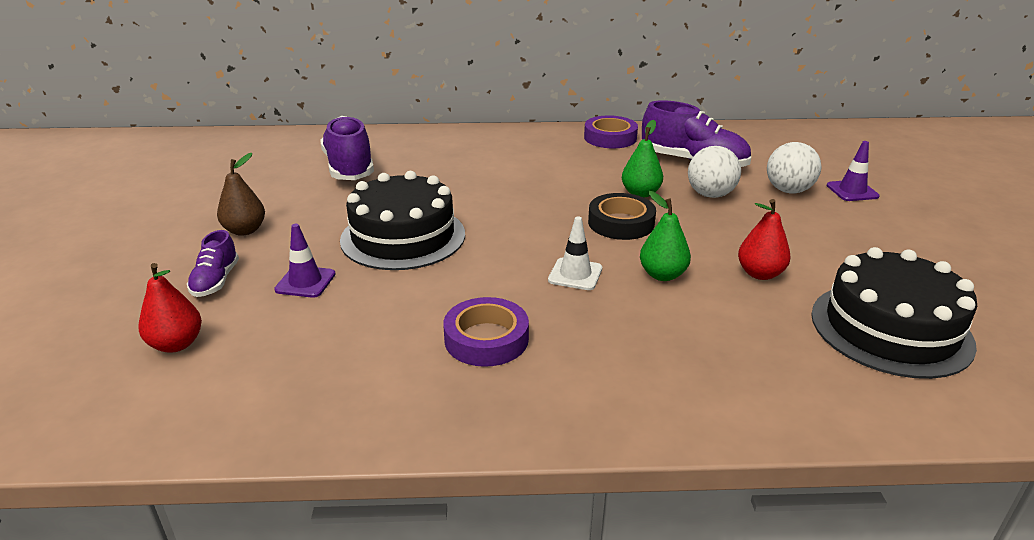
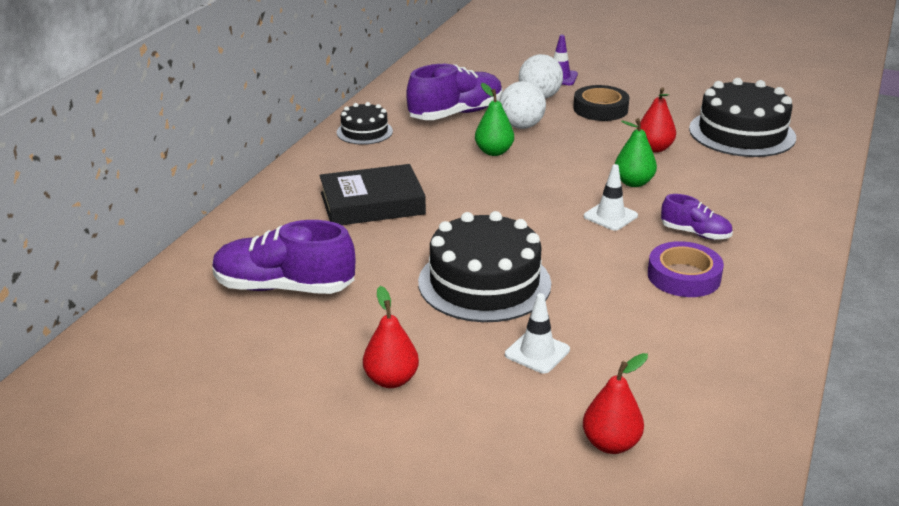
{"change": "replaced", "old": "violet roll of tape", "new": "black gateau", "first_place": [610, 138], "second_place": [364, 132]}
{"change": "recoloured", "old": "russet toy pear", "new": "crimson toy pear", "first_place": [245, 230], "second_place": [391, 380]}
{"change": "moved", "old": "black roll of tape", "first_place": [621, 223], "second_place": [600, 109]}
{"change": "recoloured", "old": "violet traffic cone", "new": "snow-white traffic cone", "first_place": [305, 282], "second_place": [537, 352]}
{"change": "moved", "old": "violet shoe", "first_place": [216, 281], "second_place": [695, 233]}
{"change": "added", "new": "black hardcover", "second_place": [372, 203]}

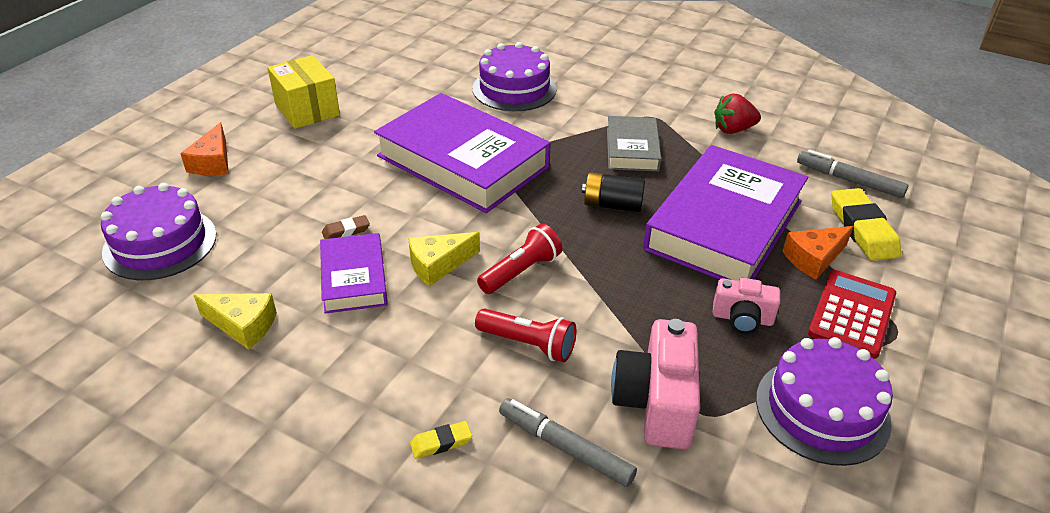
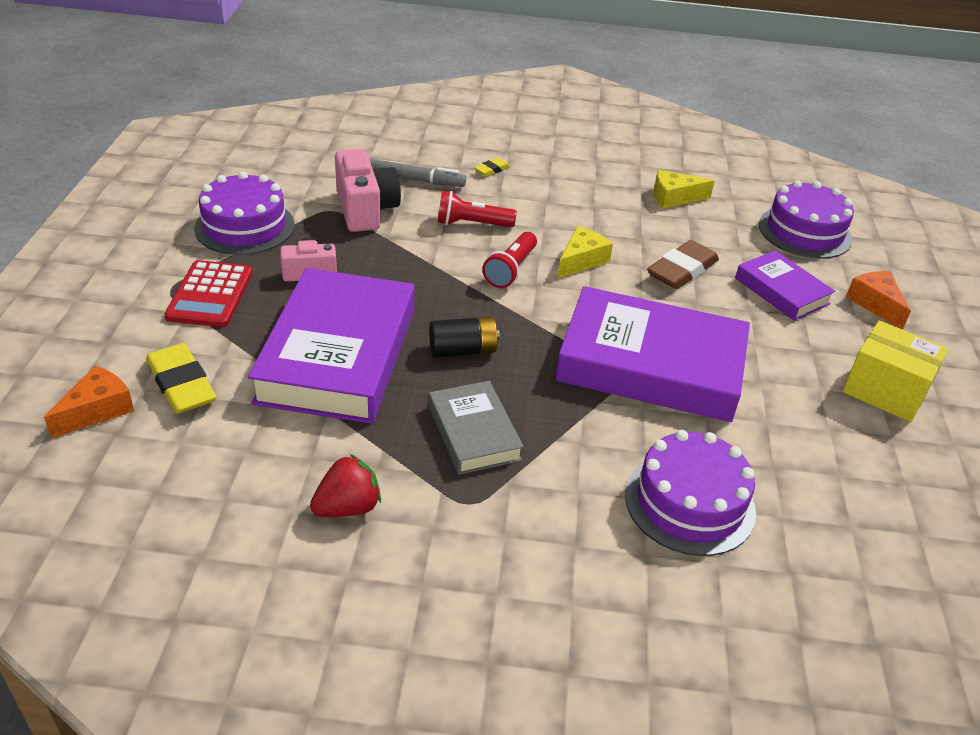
{"change": "removed", "old": "ash-grey felt pen", "first_place": [849, 180]}
{"change": "resized", "old": "russet eraser", "first_place": [346, 231], "second_place": [682, 270], "factor": 2.03}
{"change": "moved", "old": "bright orange piece of cheese", "first_place": [814, 259], "second_place": [97, 410]}
{"change": "moved", "old": "violet hardcover", "first_place": [354, 278], "second_place": [782, 291]}

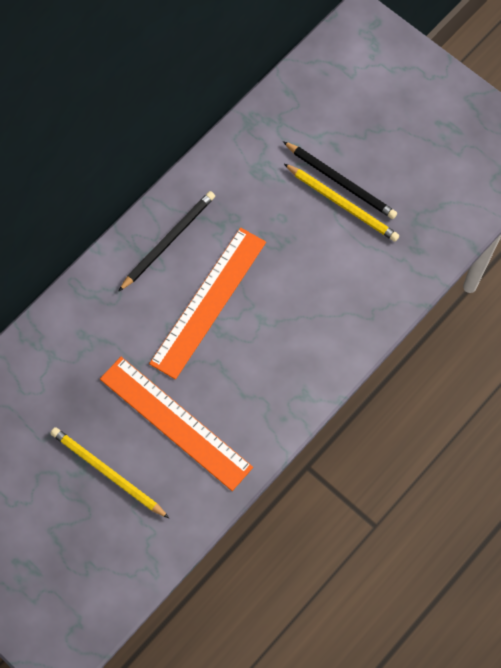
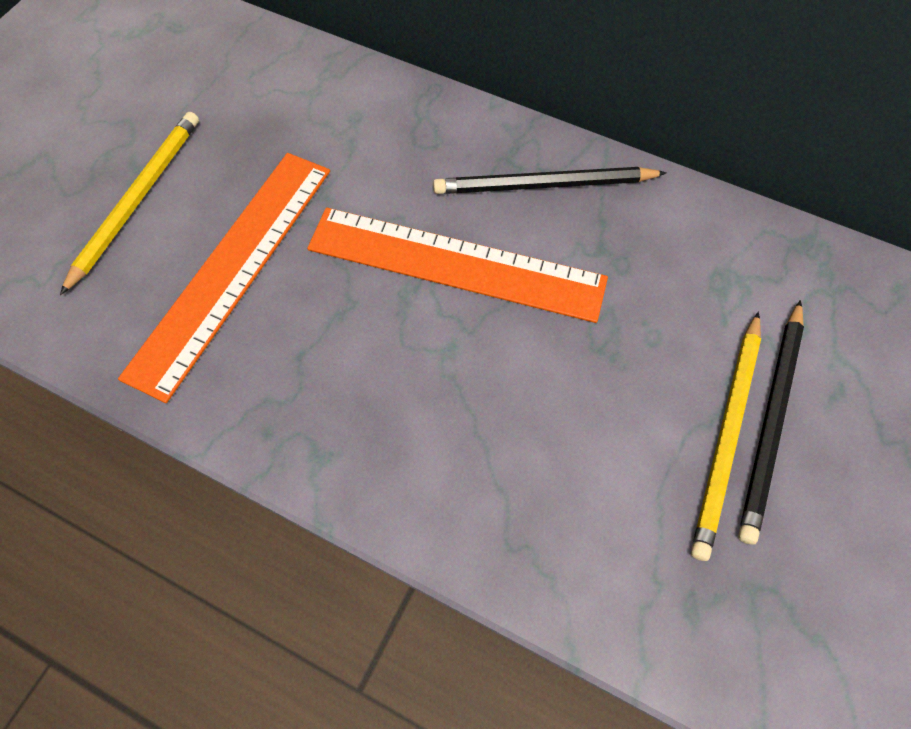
{"change": "turned", "old": "black wooden pencil", "first_place": [168, 241], "second_place": [543, 185], "degrees": 150}

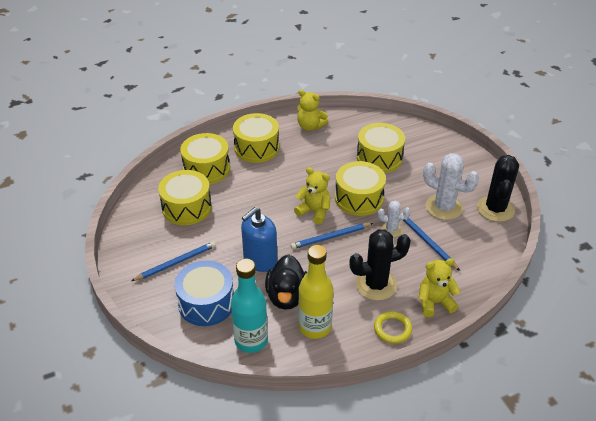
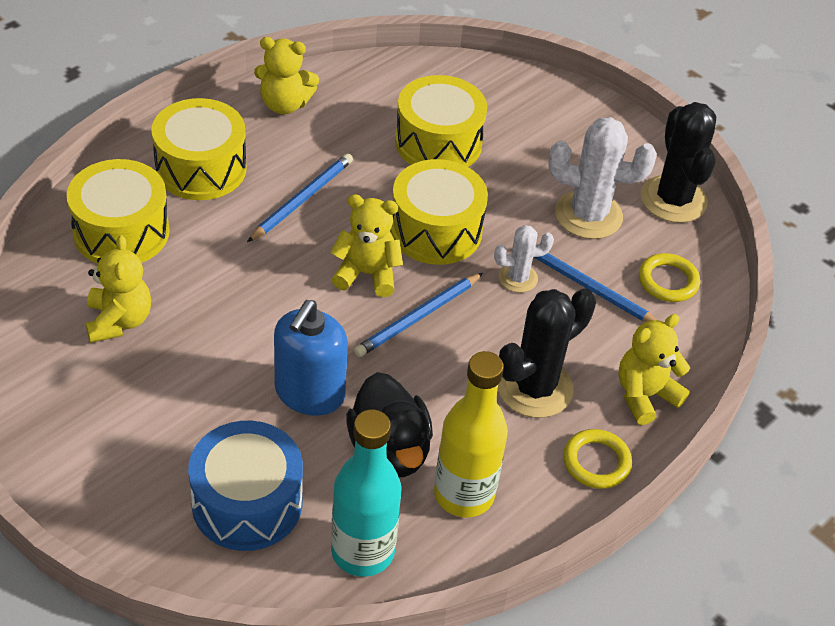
{"change": "replaced", "old": "golden snare drum", "new": "golden teddy bear", "first_place": [187, 207], "second_place": [119, 321]}
{"change": "moved", "old": "blue wooden pencil", "first_place": [176, 263], "second_place": [302, 199]}
{"change": "added", "new": "golden ring", "second_place": [668, 281]}

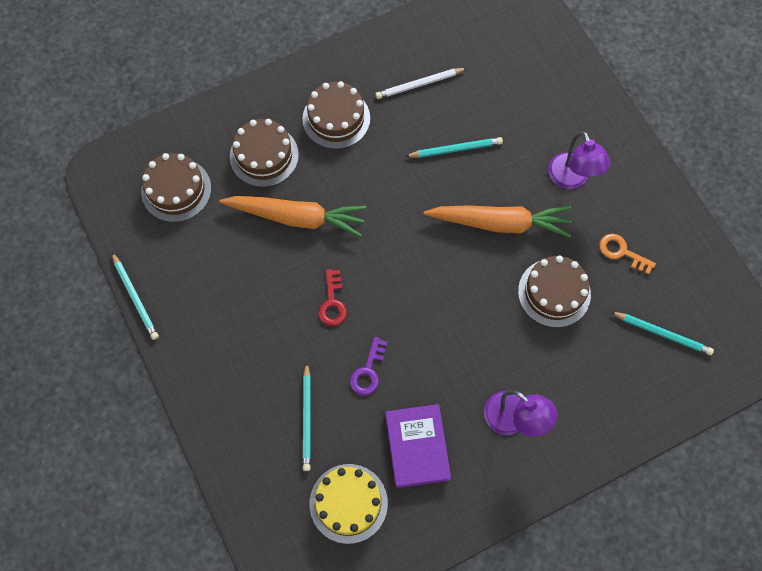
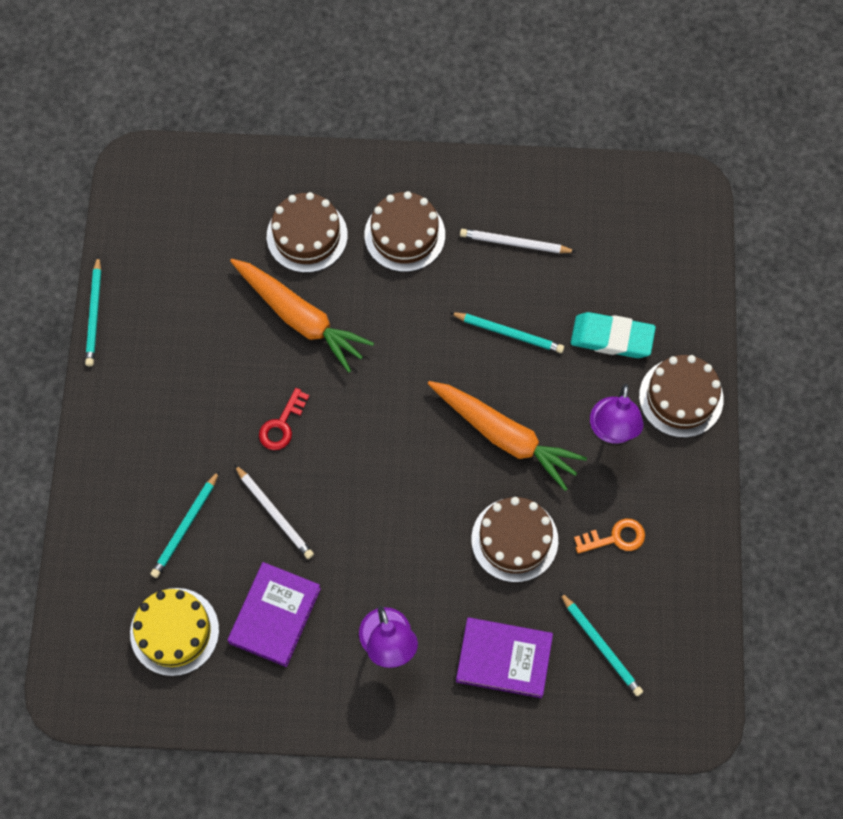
{"change": "moved", "old": "russet gateau", "first_place": [176, 190], "second_place": [681, 397]}
{"change": "turned", "old": "bright orange door key", "first_place": [622, 252], "second_place": [615, 538], "degrees": 105}
{"change": "replaced", "old": "violet door key", "new": "snow-white wooden pencil", "first_place": [368, 371], "second_place": [274, 513]}
{"change": "added", "new": "aqua eraser", "second_place": [612, 338]}
{"change": "added", "new": "violet hardcover", "second_place": [504, 659]}

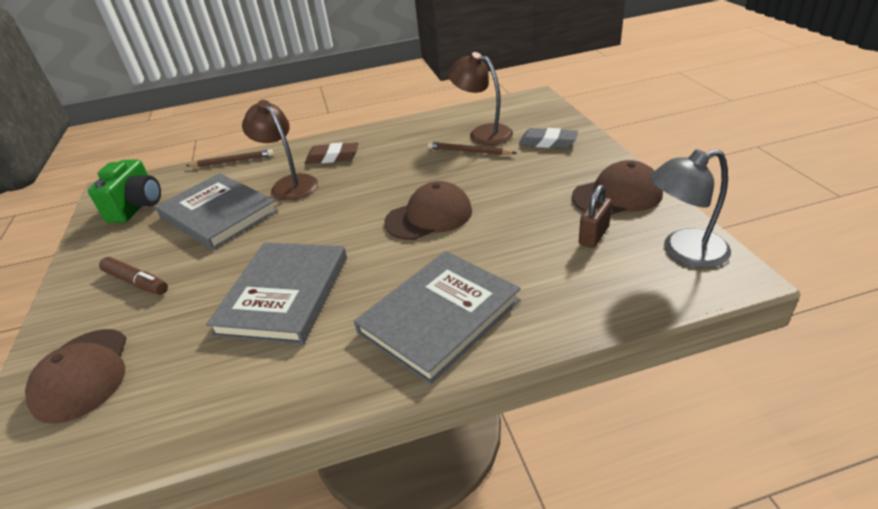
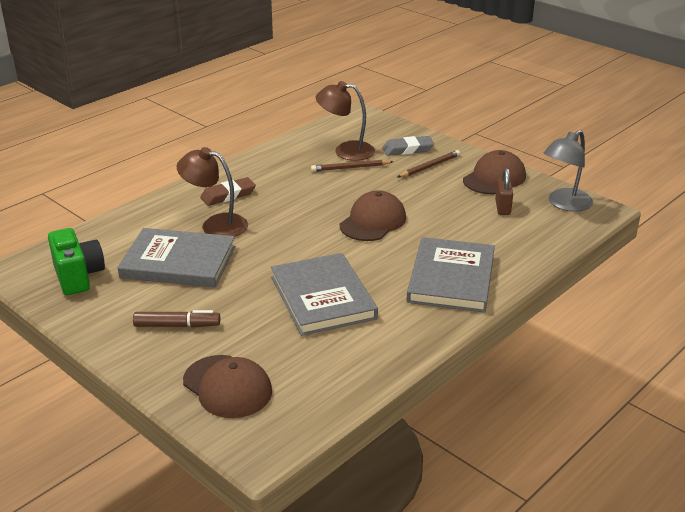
{"change": "moved", "old": "russet wooden pencil", "first_place": [233, 161], "second_place": [430, 166]}

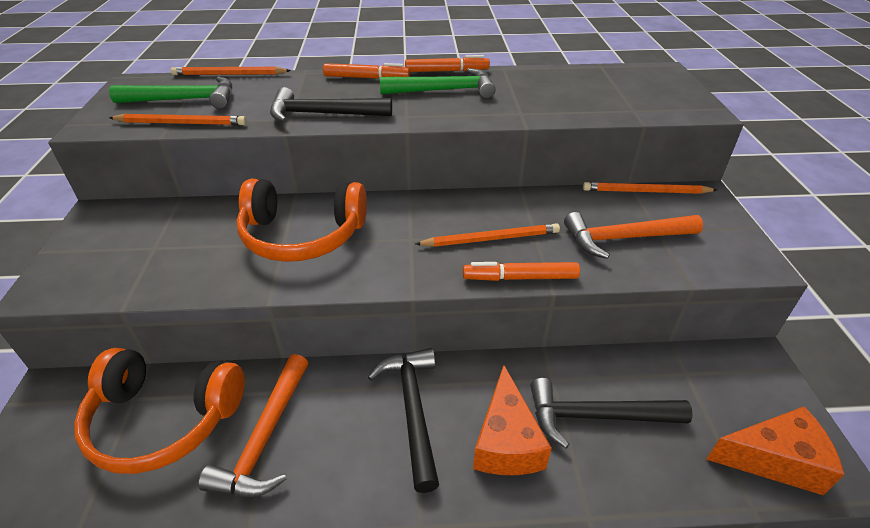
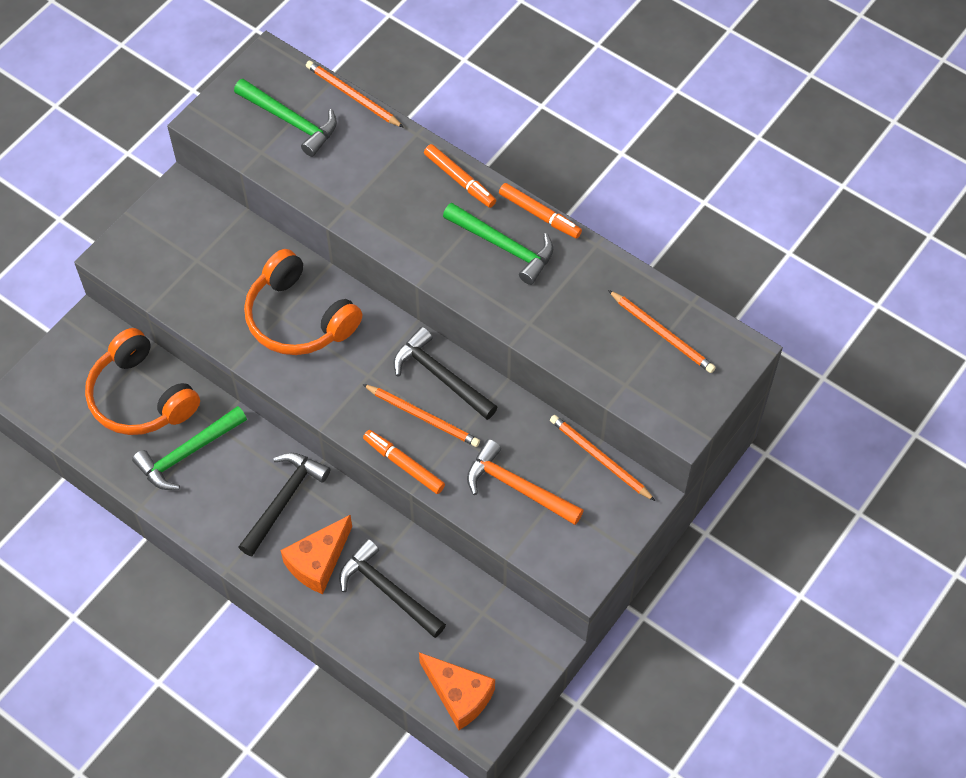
{"change": "moved", "old": "black hammer", "first_place": [323, 114], "second_place": [441, 377]}
{"change": "moved", "old": "bright orange wooden pencil", "first_place": [181, 123], "second_place": [662, 333]}
{"change": "recoloured", "old": "bright orange hammer", "new": "emerald hammer", "first_place": [266, 437], "second_place": [188, 453]}

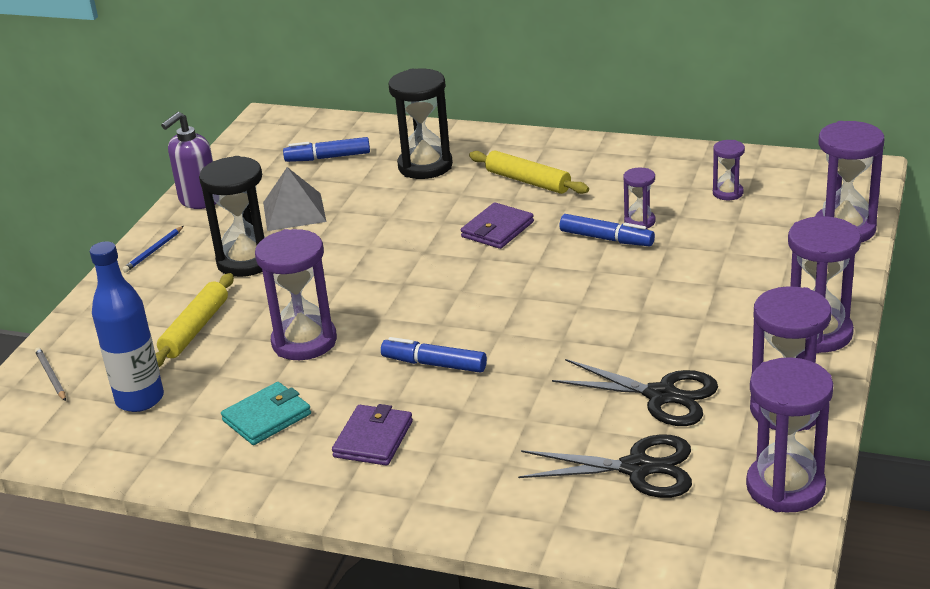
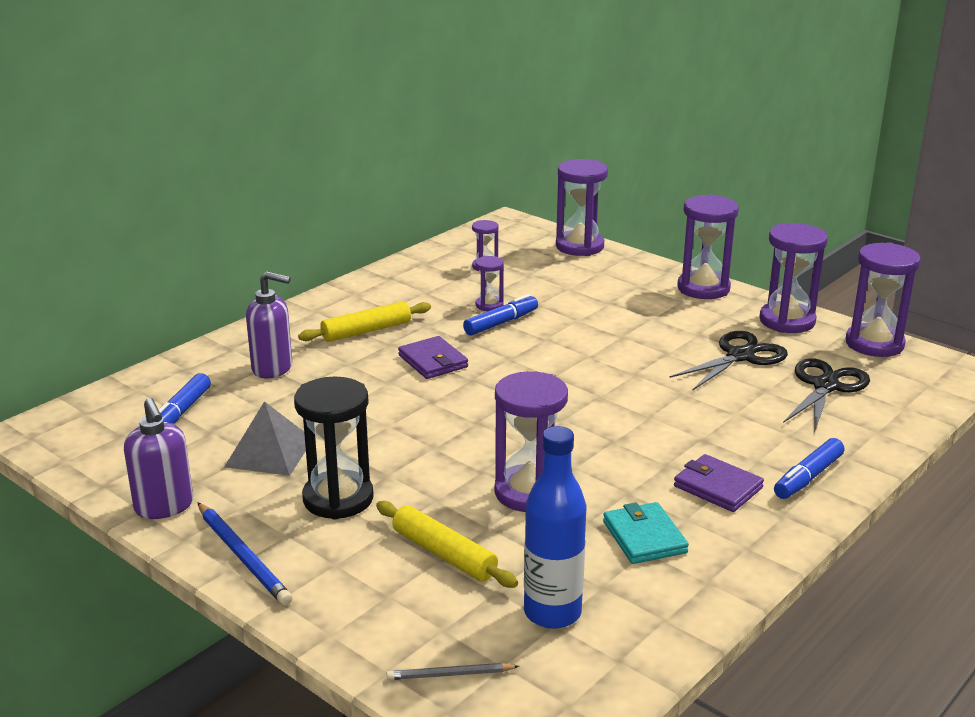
{"change": "replaced", "old": "black hourglass", "new": "violet pump bottle", "first_place": [425, 166], "second_place": [273, 368]}
{"change": "resized", "old": "blue wooden pencil", "first_place": [153, 251], "second_place": [243, 556], "factor": 1.69}
{"change": "moved", "old": "blue felt pen", "first_place": [434, 364], "second_place": [808, 477]}

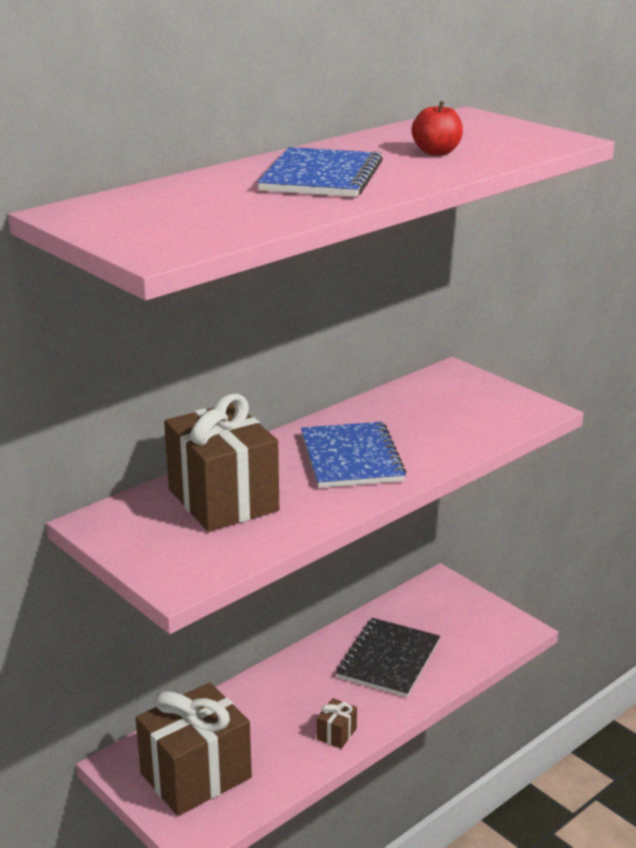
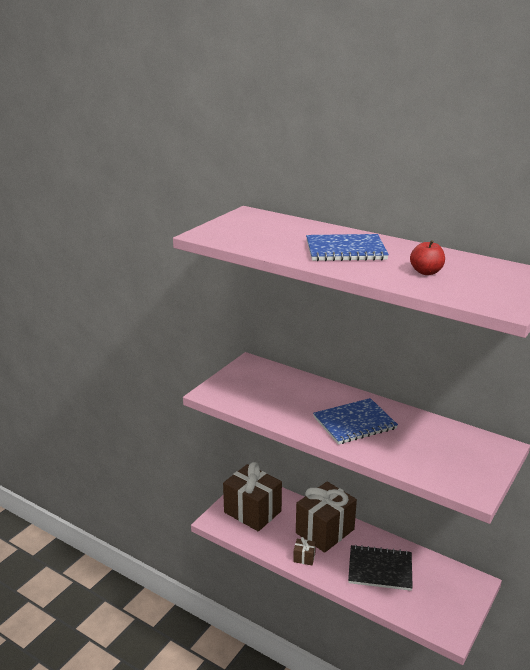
{"change": "moved", "old": "russet wrapped gift", "first_place": [223, 500], "second_place": [325, 531]}

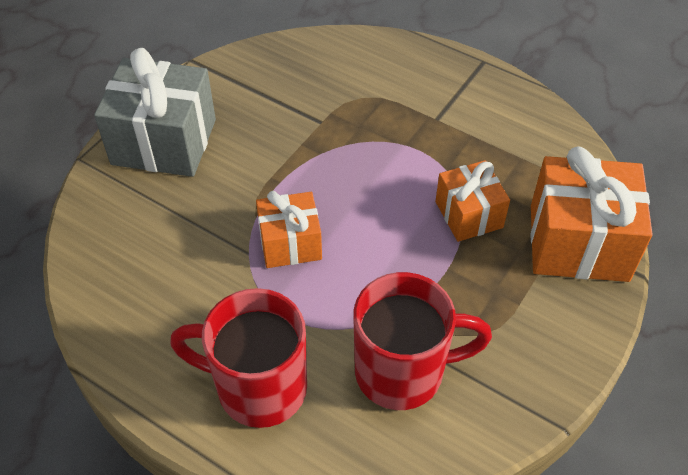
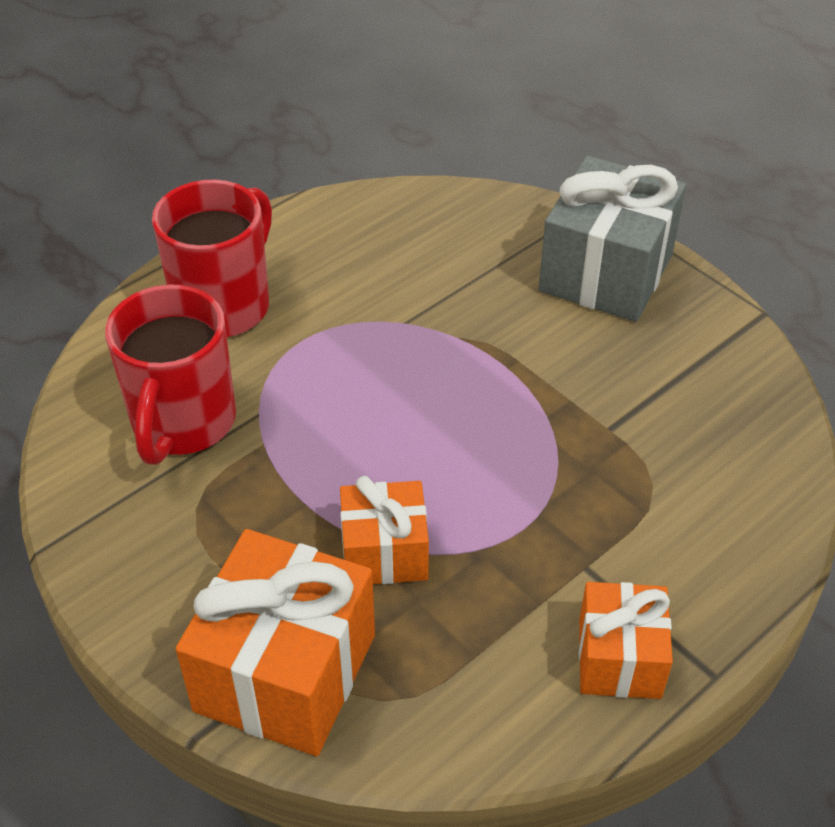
{"change": "moved", "old": "bright orange wrapped gift", "first_place": [290, 243], "second_place": [619, 658]}

